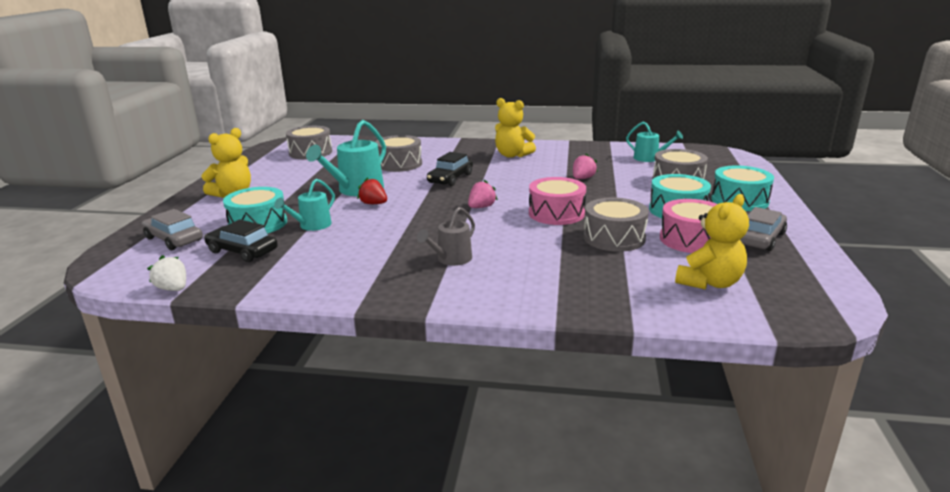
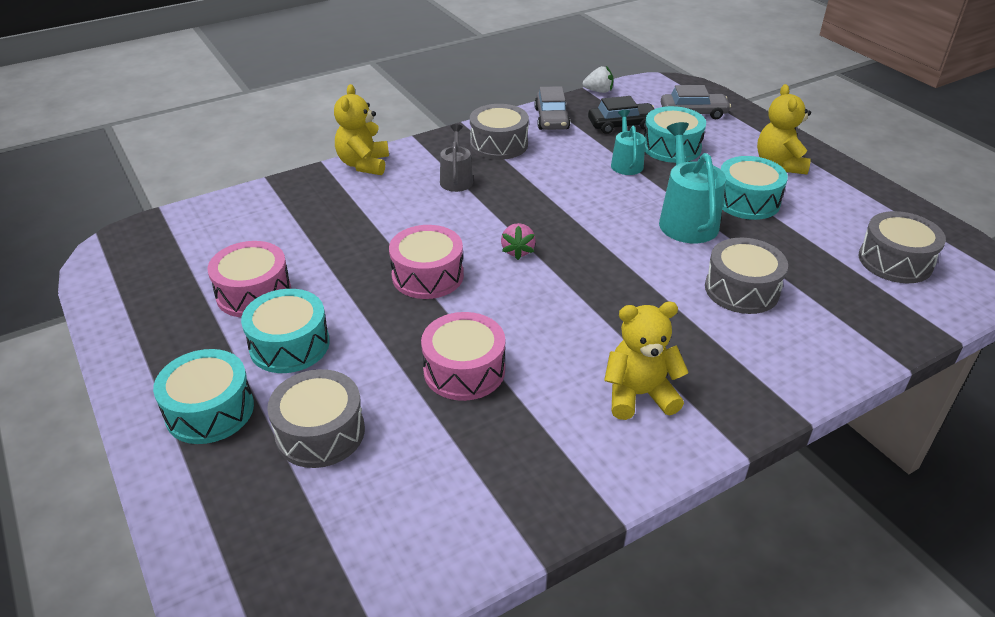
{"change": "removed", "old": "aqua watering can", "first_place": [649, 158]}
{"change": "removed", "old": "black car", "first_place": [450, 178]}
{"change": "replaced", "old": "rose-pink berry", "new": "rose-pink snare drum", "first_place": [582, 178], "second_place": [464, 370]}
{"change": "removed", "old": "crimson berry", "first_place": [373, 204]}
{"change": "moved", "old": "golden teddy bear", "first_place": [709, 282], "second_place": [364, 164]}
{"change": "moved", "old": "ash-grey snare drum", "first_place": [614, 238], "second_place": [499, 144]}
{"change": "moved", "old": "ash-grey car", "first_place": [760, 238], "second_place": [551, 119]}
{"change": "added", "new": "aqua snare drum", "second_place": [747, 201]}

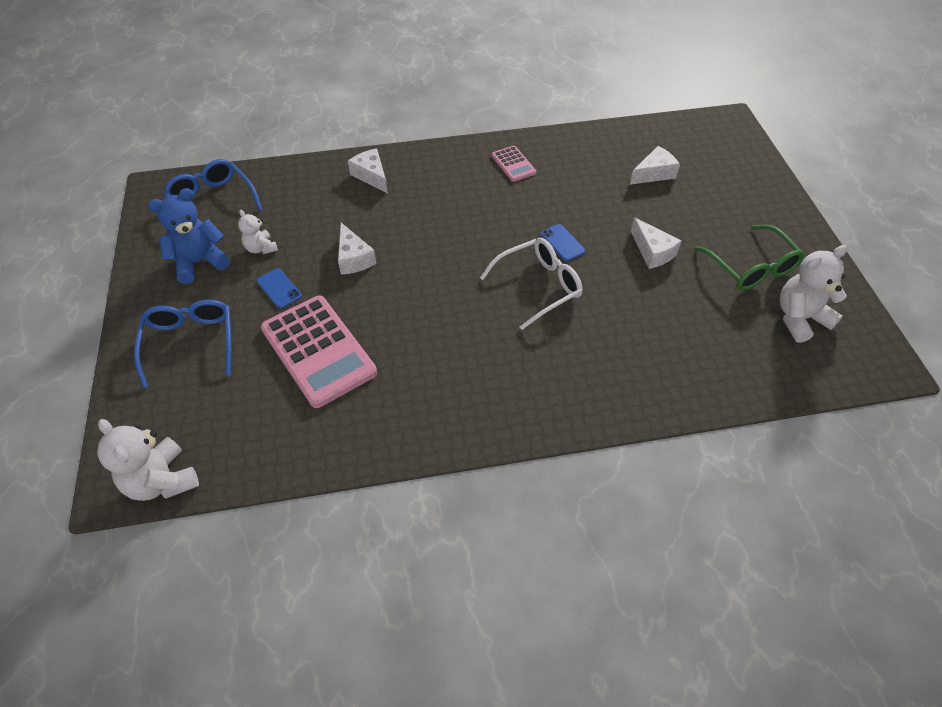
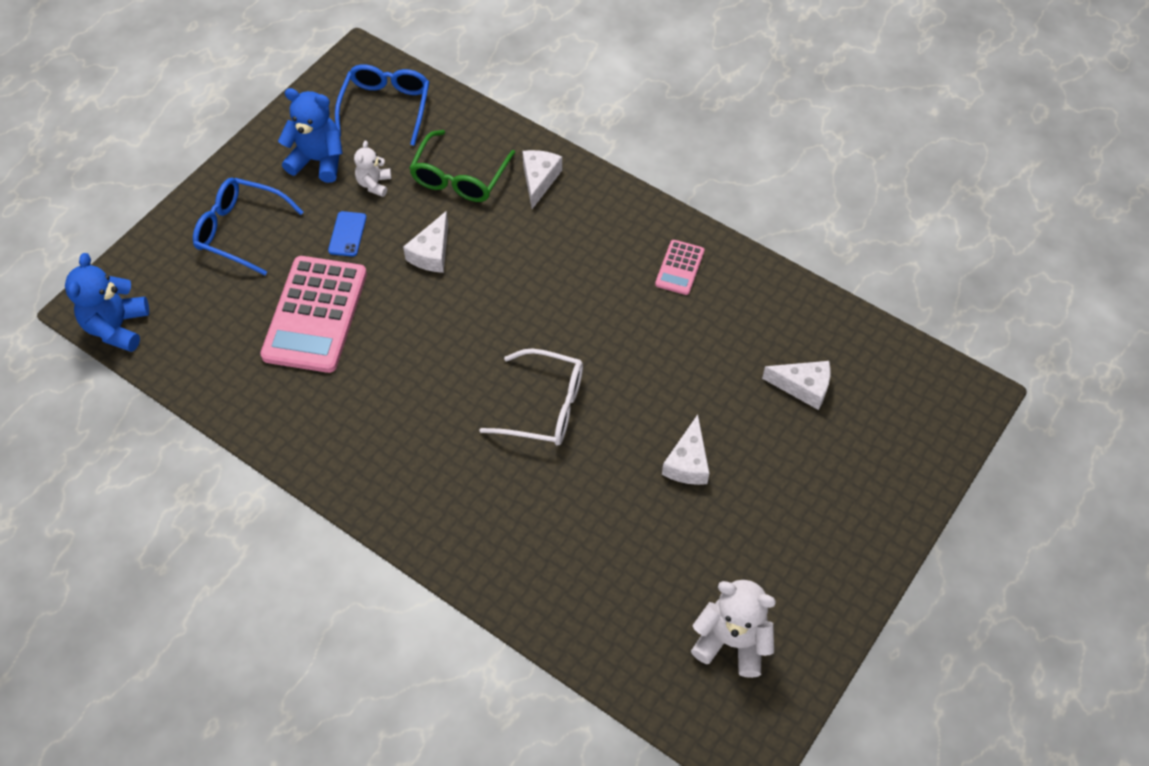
{"change": "removed", "old": "blue phone", "first_place": [562, 243]}
{"change": "moved", "old": "emerald glasses", "first_place": [751, 267], "second_place": [459, 177]}
{"change": "turned", "old": "blue glasses", "first_place": [191, 343], "second_place": [240, 230], "degrees": -105}
{"change": "recoloured", "old": "snow-white teddy bear", "new": "blue teddy bear", "first_place": [162, 480], "second_place": [117, 327]}

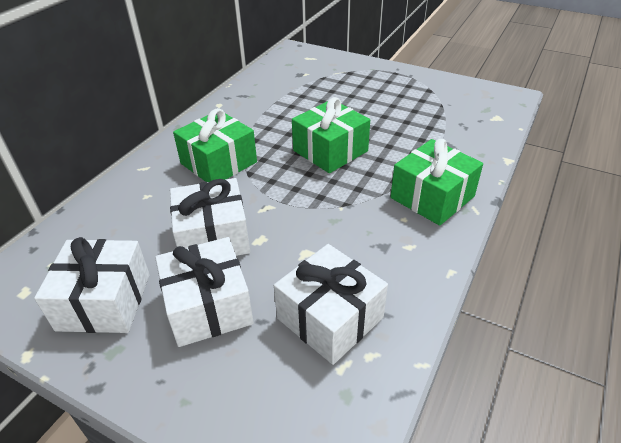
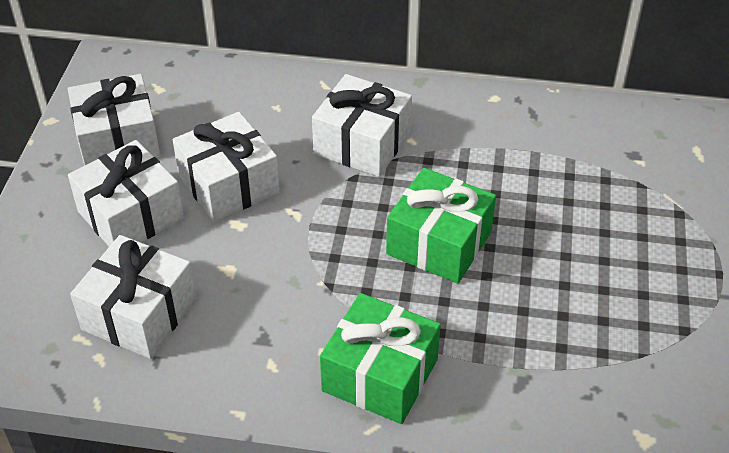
{"change": "recoloured", "old": "emerald wrapped gift", "new": "snow-white wrapped gift", "first_place": [218, 163], "second_place": [362, 143]}

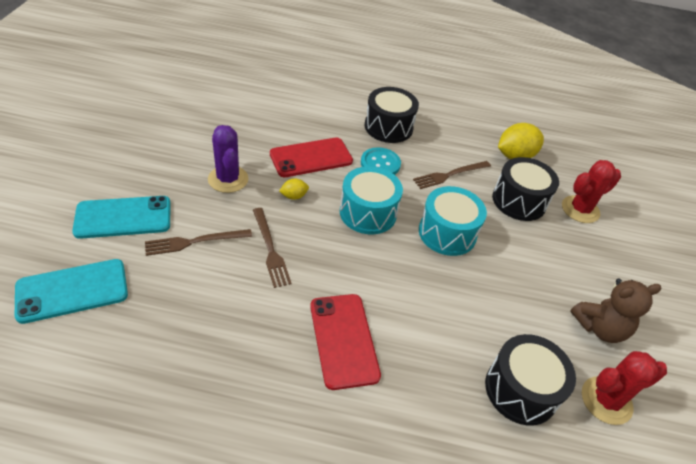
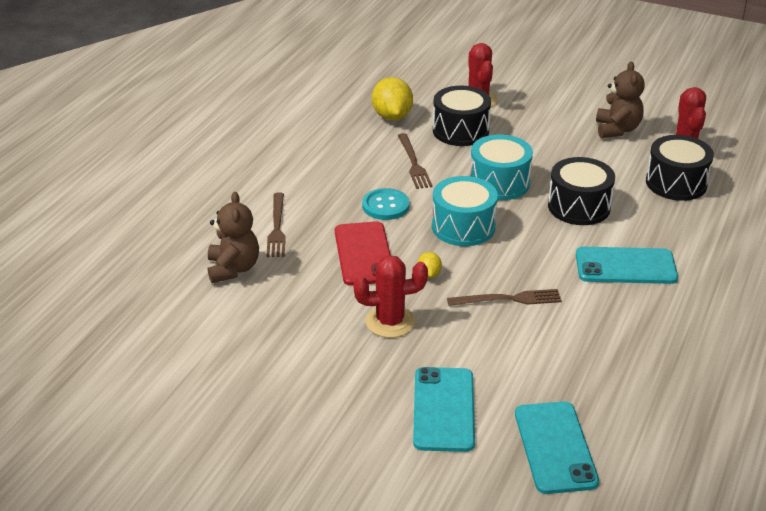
{"change": "moved", "old": "black snare drum", "first_place": [388, 127], "second_place": [579, 207]}
{"change": "recoloured", "old": "violet saguaro cactus", "new": "crimson saguaro cactus", "first_place": [228, 179], "second_place": [390, 322]}
{"change": "moved", "old": "russet table fork", "first_place": [194, 242], "second_place": [277, 227]}
{"change": "recoloured", "old": "crimson phone", "new": "aqua phone", "first_place": [344, 340], "second_place": [625, 266]}
{"change": "added", "new": "russet teddy bear", "second_place": [233, 269]}

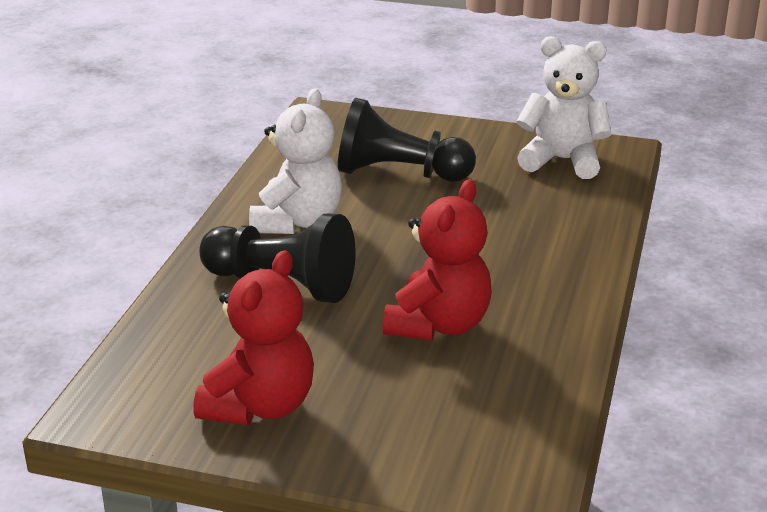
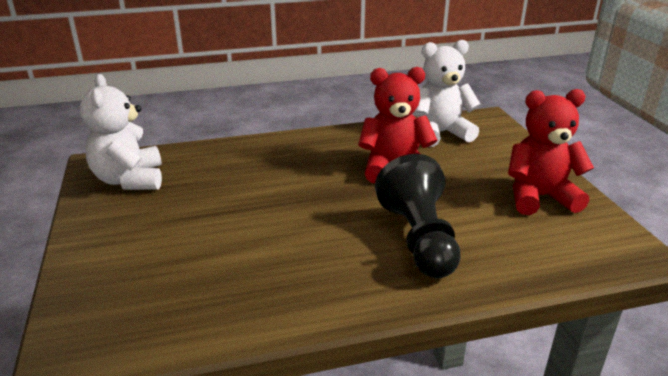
{"change": "moved", "old": "snow-white teddy bear", "first_place": [297, 222], "second_place": [440, 133]}
{"change": "removed", "old": "black pawn", "first_place": [399, 173]}

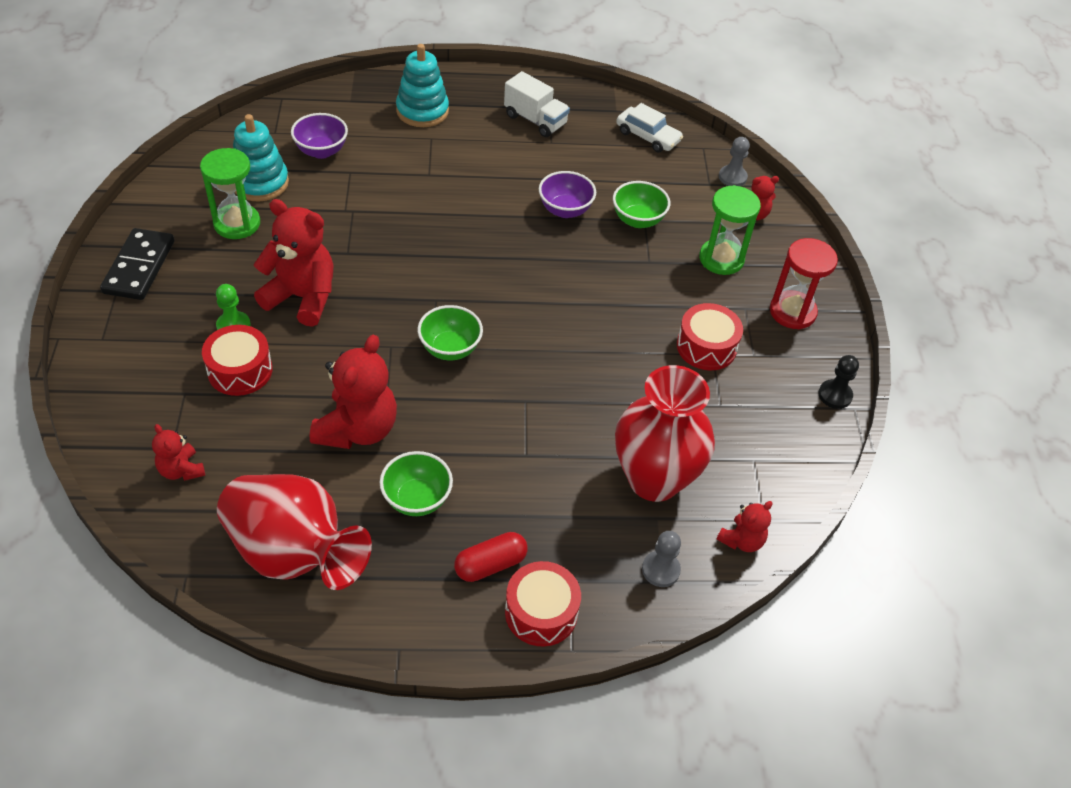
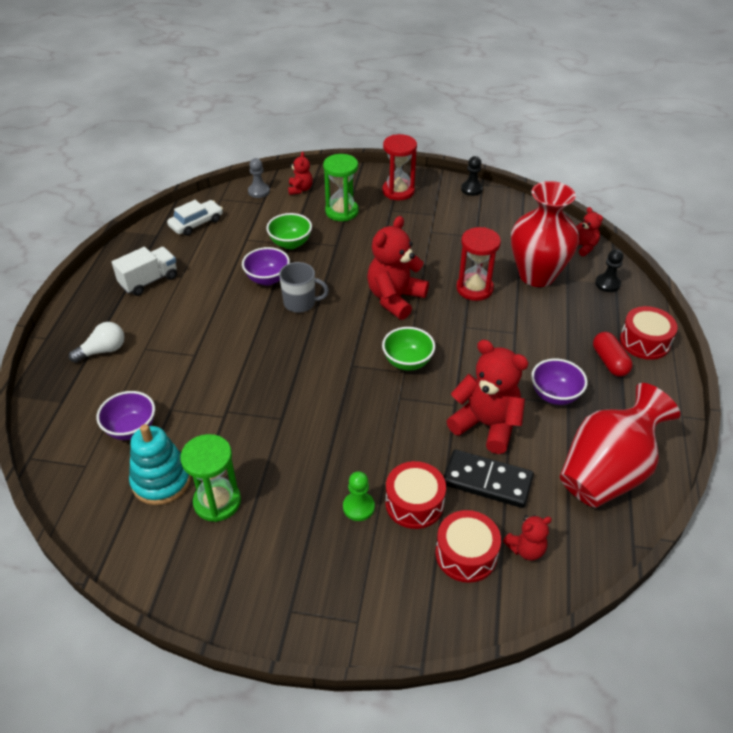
{"change": "replaced", "old": "aqua ring stacker", "new": "snow-white light bulb", "first_place": [422, 111], "second_place": [103, 351]}
{"change": "moved", "old": "crimson teddy bear", "first_place": [302, 297], "second_place": [395, 298]}
{"change": "moved", "old": "black domino", "first_place": [139, 267], "second_place": [487, 481]}
{"change": "moved", "old": "crimson snare drum", "first_place": [706, 347], "second_place": [466, 554]}
{"change": "recoloured", "old": "emerald deep dish", "new": "violet deep dish", "first_place": [417, 499], "second_place": [555, 395]}
{"change": "recoloured", "old": "ash-grey pawn", "new": "black pawn", "first_place": [660, 570], "second_place": [607, 284]}
{"change": "added", "new": "crimson hourglass", "second_place": [474, 288]}
{"change": "added", "new": "ash-grey coffee mug", "second_place": [300, 303]}

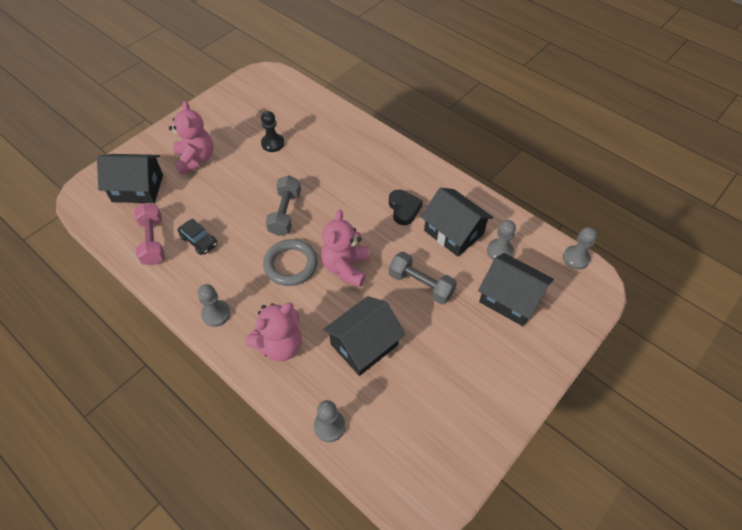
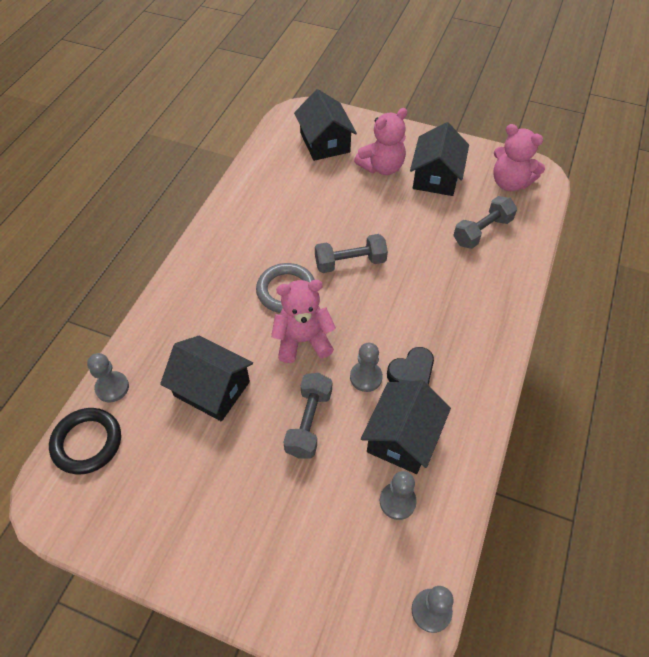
{"change": "removed", "old": "black pawn", "first_place": [272, 143]}
{"change": "removed", "old": "rose-pink dumbbell", "first_place": [153, 241]}
{"change": "removed", "old": "black car", "first_place": [199, 241]}
{"change": "moved", "old": "black house", "first_place": [510, 298], "second_place": [436, 177]}
{"change": "moved", "old": "ash-grey pawn", "first_place": [216, 314], "second_place": [366, 377]}
{"change": "moved", "old": "rose-pink teddy bear", "first_place": [280, 345], "second_place": [510, 183]}
{"change": "added", "new": "ash-grey dumbbell", "second_place": [482, 231]}
{"change": "added", "new": "black ring", "second_place": [87, 442]}

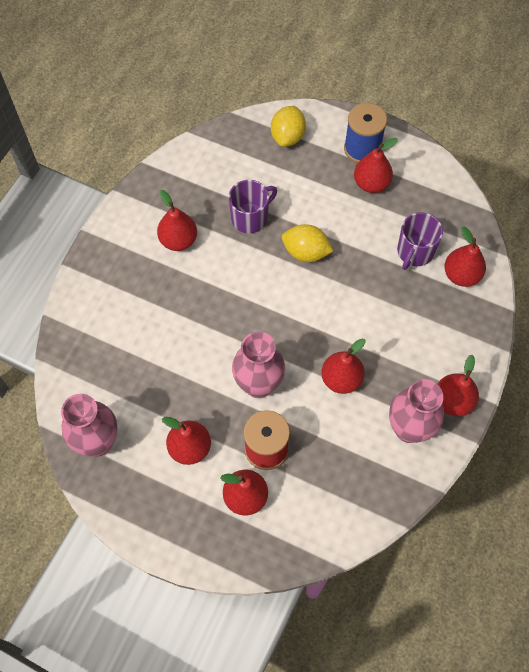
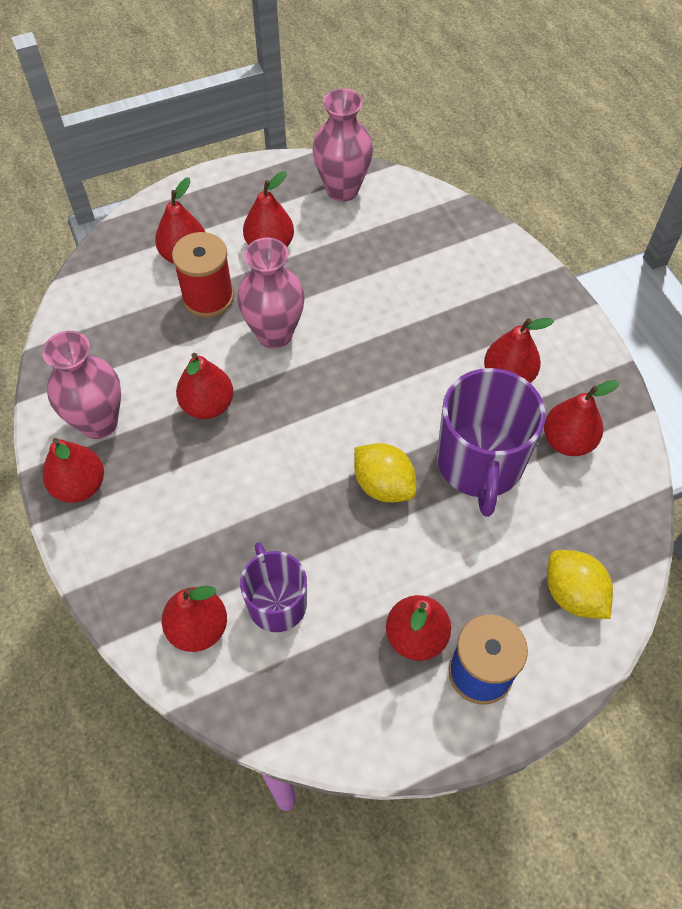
{"change": "resized", "old": "violet coffee mug", "first_place": [250, 217], "second_place": [480, 464], "factor": 1.62}
{"change": "turned", "old": "golden toy lemon", "first_place": [305, 252], "second_place": [383, 485], "degrees": 75}
{"change": "added", "new": "crimson toy pear", "second_place": [567, 441]}

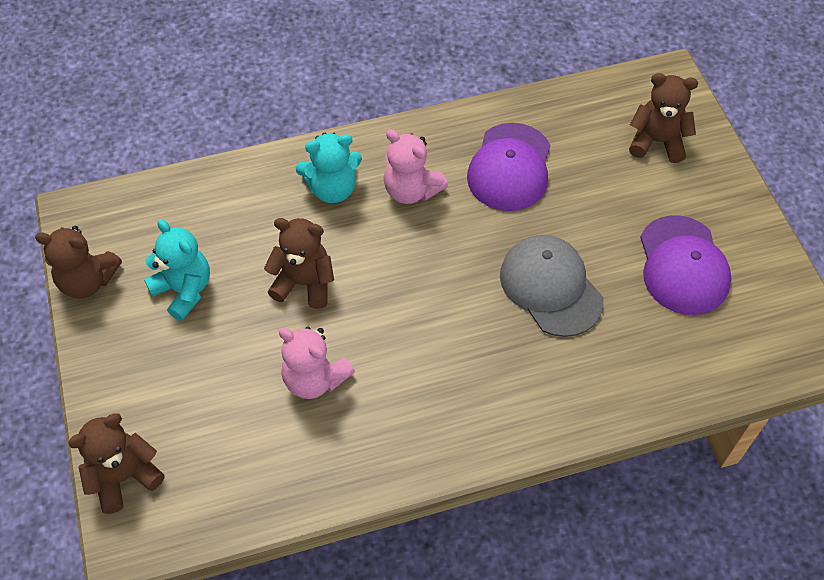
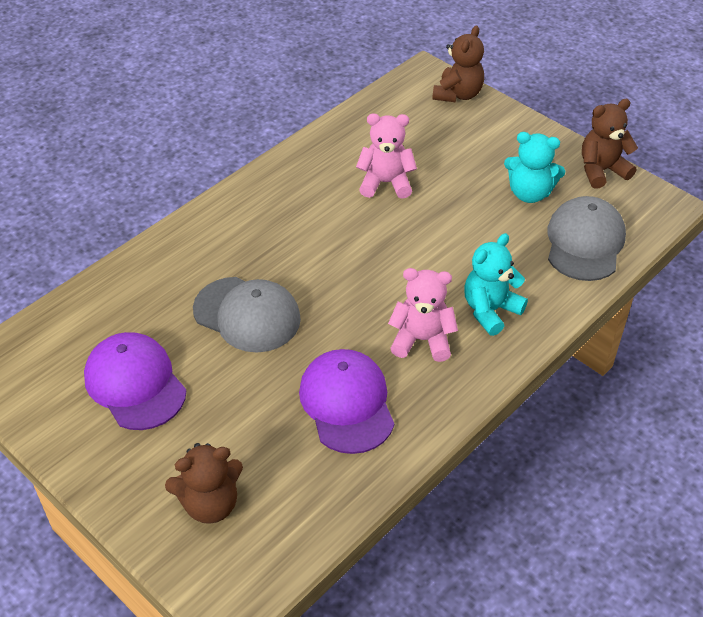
{"change": "removed", "old": "russet teddy bear", "first_place": [304, 283]}
{"change": "added", "new": "ash-grey cap", "second_place": [584, 242]}

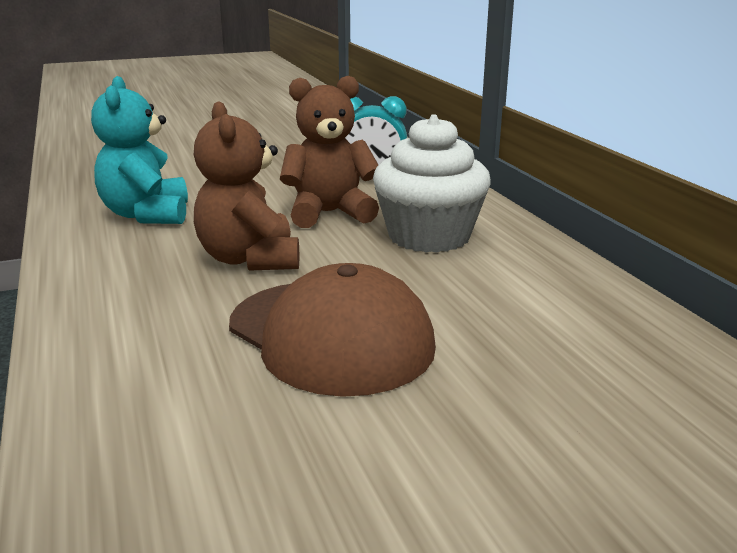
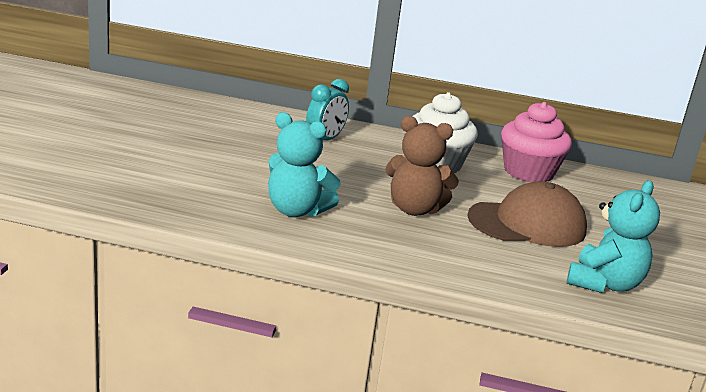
{"change": "removed", "old": "russet teddy bear", "first_place": [329, 213]}
{"change": "added", "new": "rose-pink cupcake", "second_place": [528, 172]}
{"change": "added", "new": "aqua teddy bear", "second_place": [604, 284]}

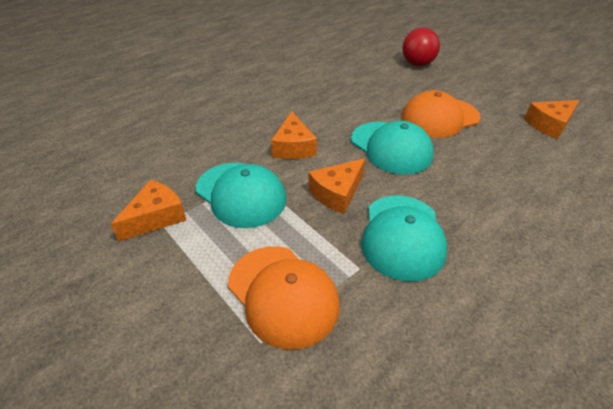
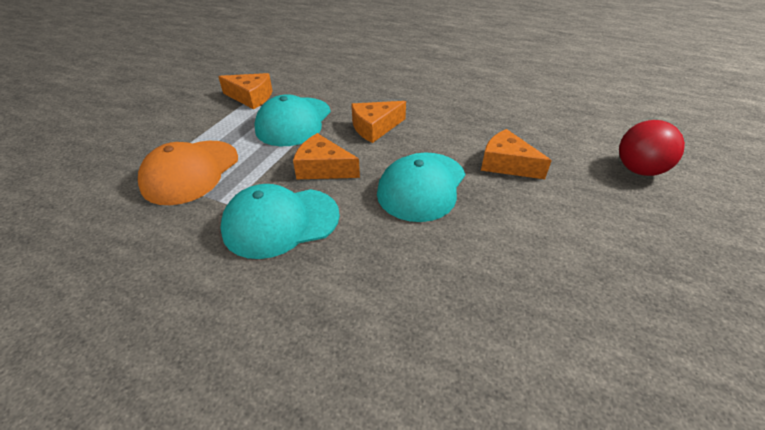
{"change": "removed", "old": "bright orange cap", "first_place": [439, 118]}
{"change": "moved", "old": "bright orange piece of cheese", "first_place": [549, 125], "second_place": [506, 164]}

